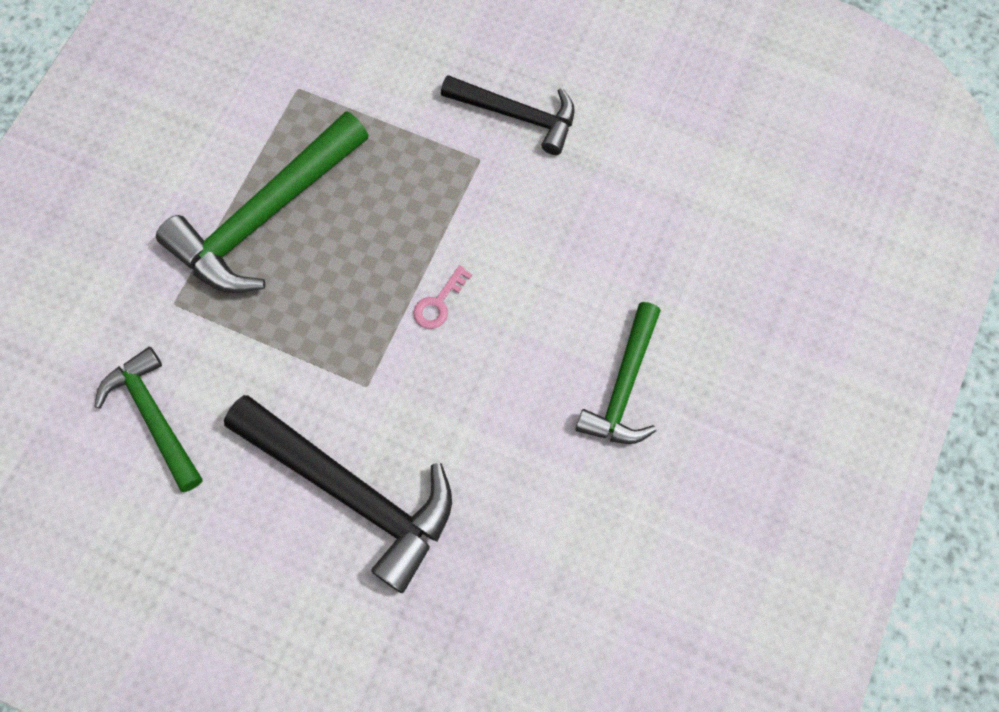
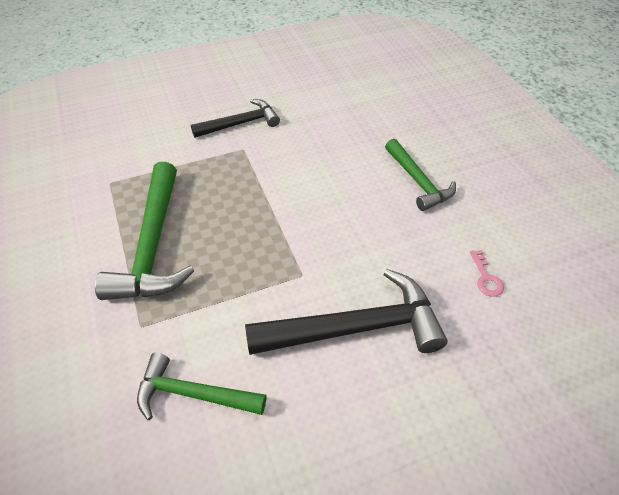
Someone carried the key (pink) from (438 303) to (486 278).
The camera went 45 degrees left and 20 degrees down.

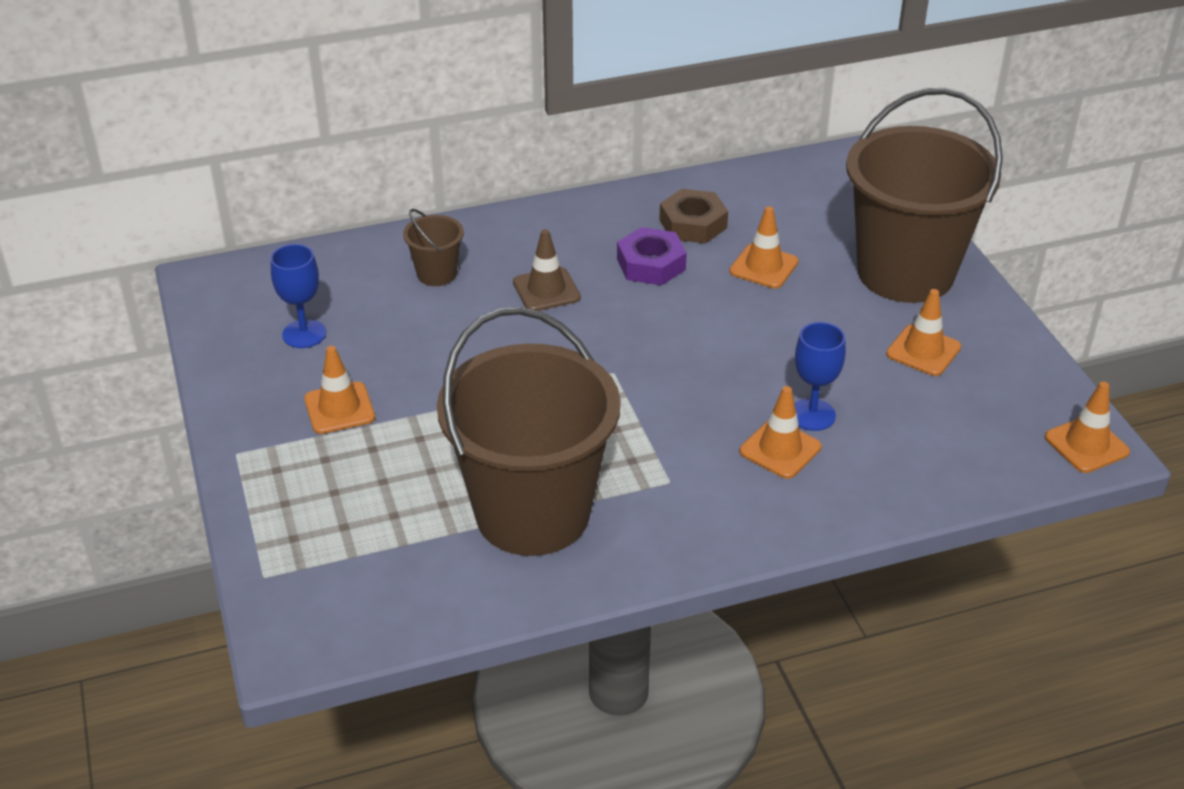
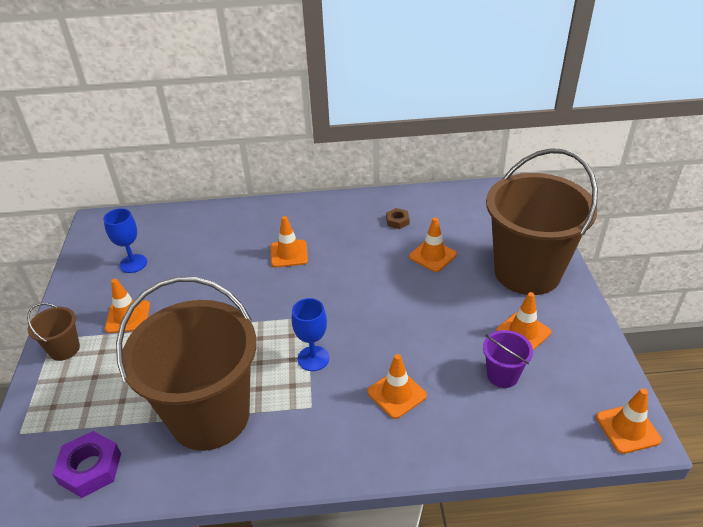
Someone put down the bucket (purple) at (502 375).
Someone carried the bucket (brown) from (436 274) to (64 349).
Someone carried the nut (purple) from (651 264) to (90 468).
Someone carried the goblet (blue) from (812 415) to (313 358).
Someone repainted the traffic cone (brown) at (546 290), which became the traffic cone (orange) at (289 254).
Someone scaled the nut (brown) at (693 224) by 0.57.
The camera went 15 degrees right and 0 degrees up.

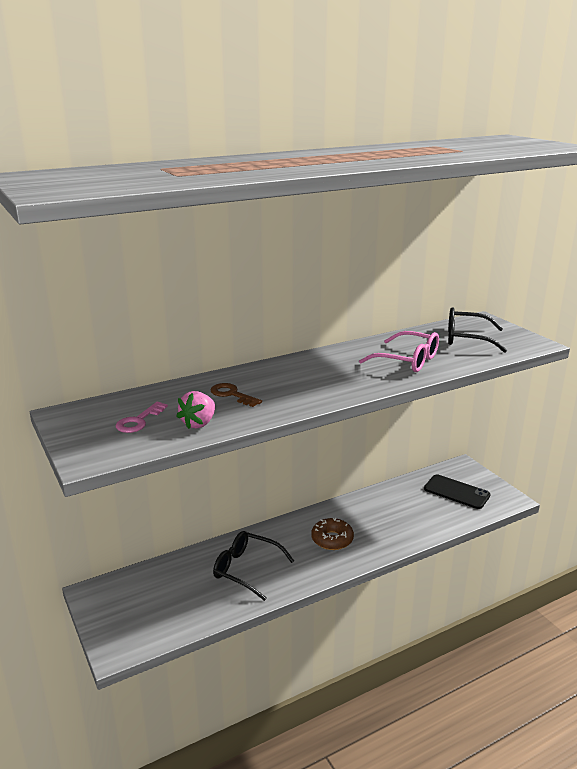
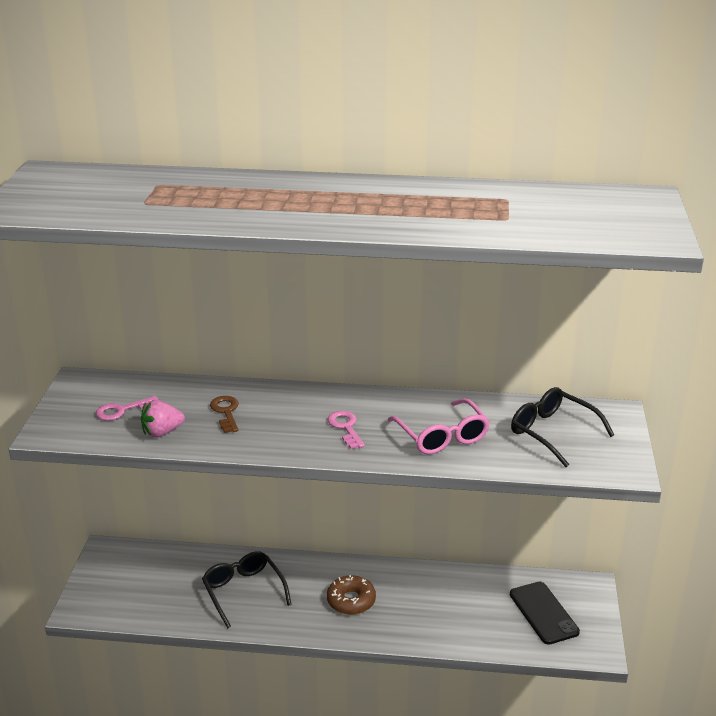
Someone put down the key (pink) at (346 427).
The camera went 35 degrees right and 5 degrees up.

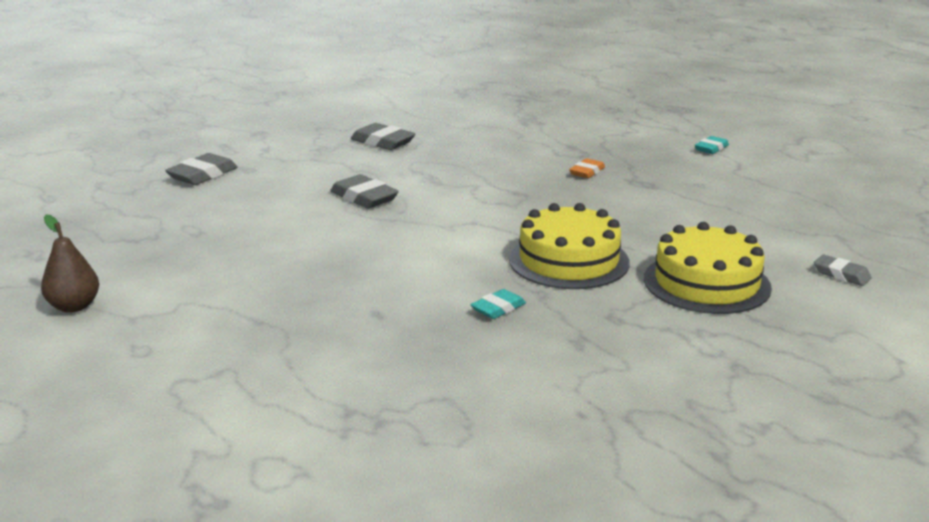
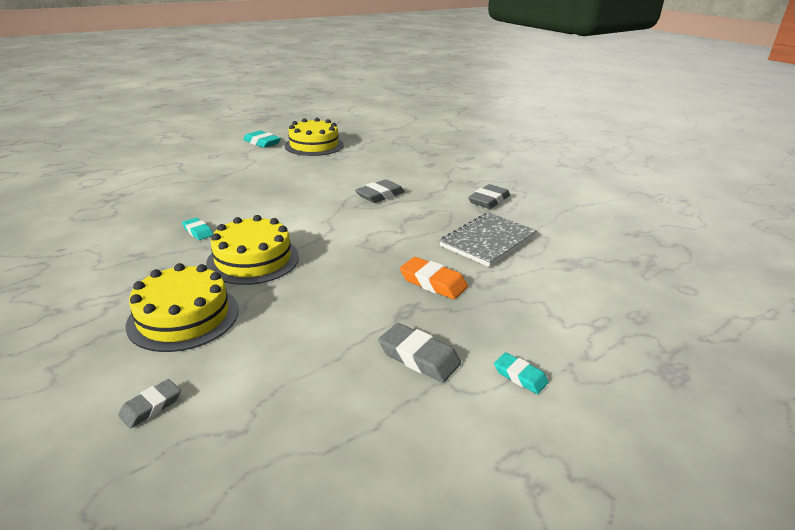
Someone put down the cake (yellow) at (314 145).
Someone put down the notebook (grey) at (488 241).
Someone carried the eraser (grey) from (202 175) to (419 357).
Someone swapped the pear (brown) at (74 306) for the eraser (turquoise) at (262 142).
Someone scaled the eraser (orange) at (587 172) by 1.60.
The camera went 90 degrees right and 5 degrees up.

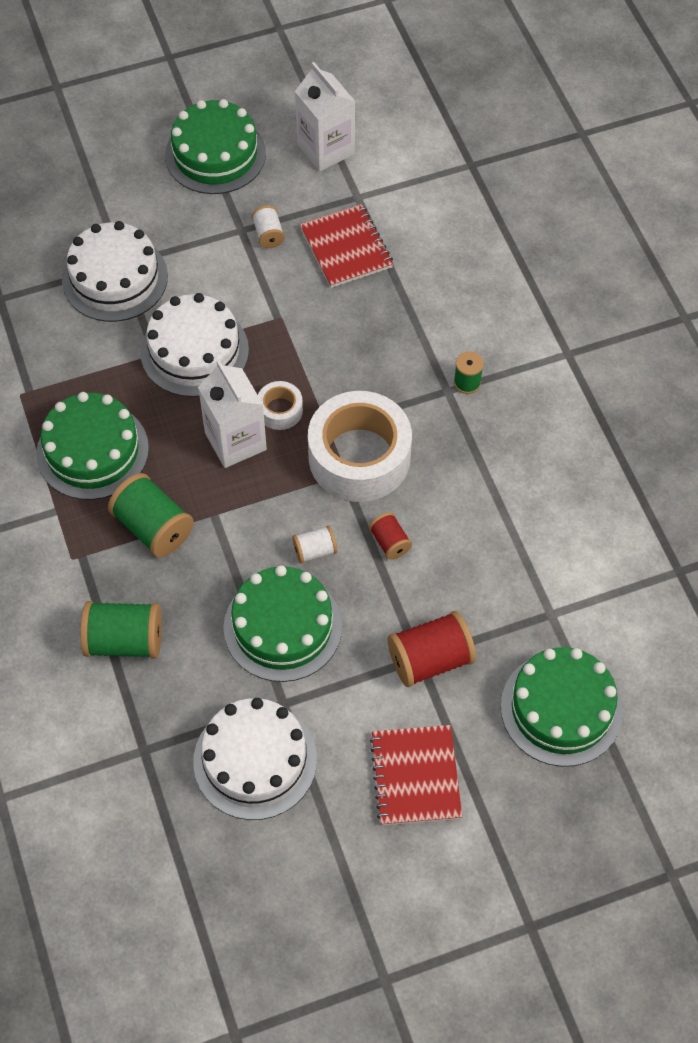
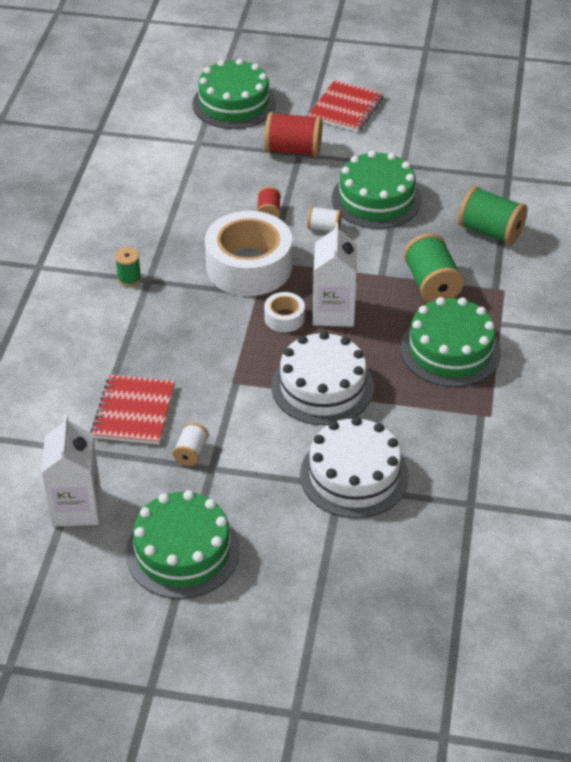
Someone took away the cake (white) at (255 760).
The camera went 150 degrees left and 15 degrees down.

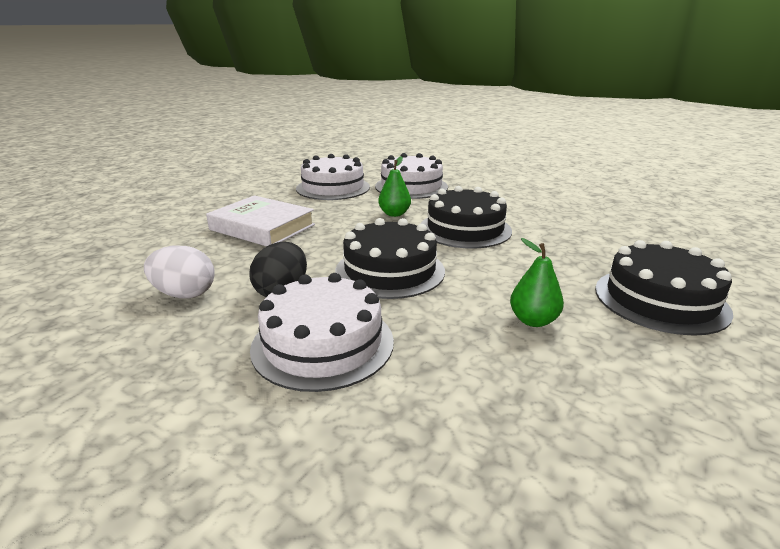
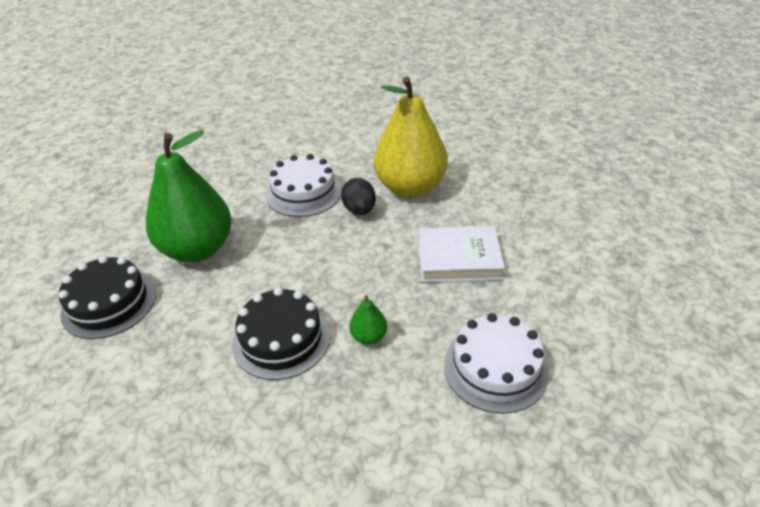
Someone took away the cake (black) at (389 270).
Someone took away the cake (white) at (411 186).
Someone swapped the egg (white) at (184 294) for the pear (yellow) at (410 187).
Someone scaled the pear (green) at (533 320) by 2.49.
The camera went 150 degrees right and 15 degrees up.

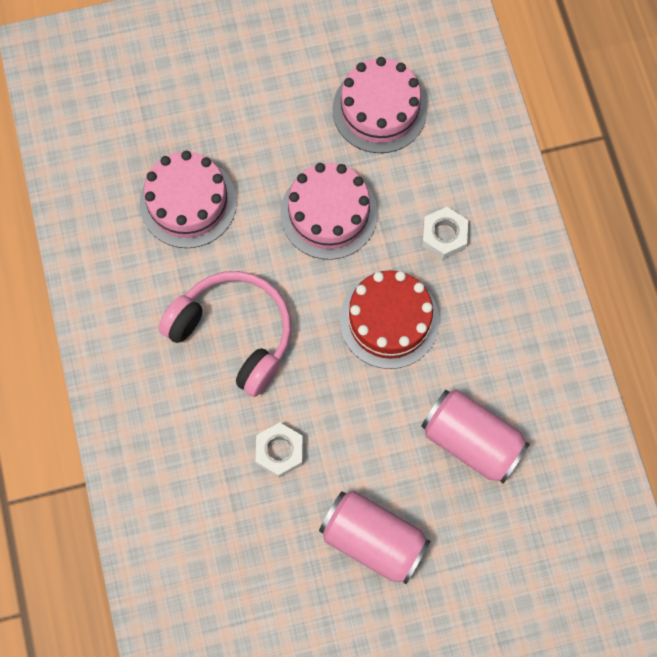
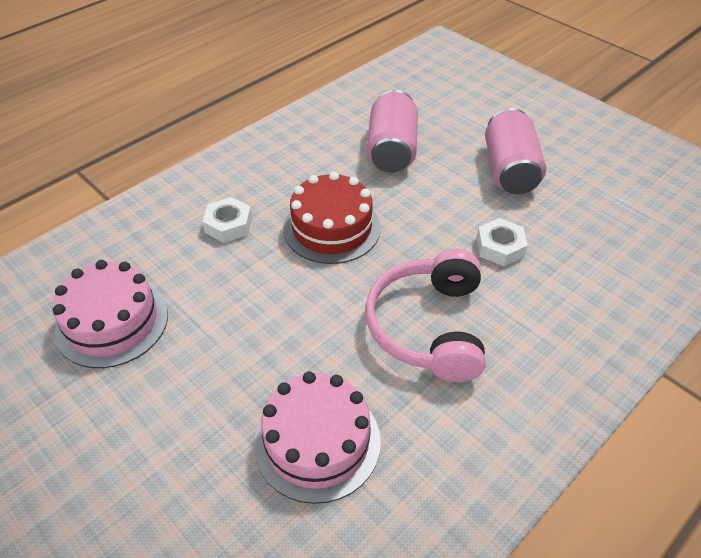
Someone took away the cake (pink) at (329 213).
The camera went 120 degrees left and 25 degrees down.

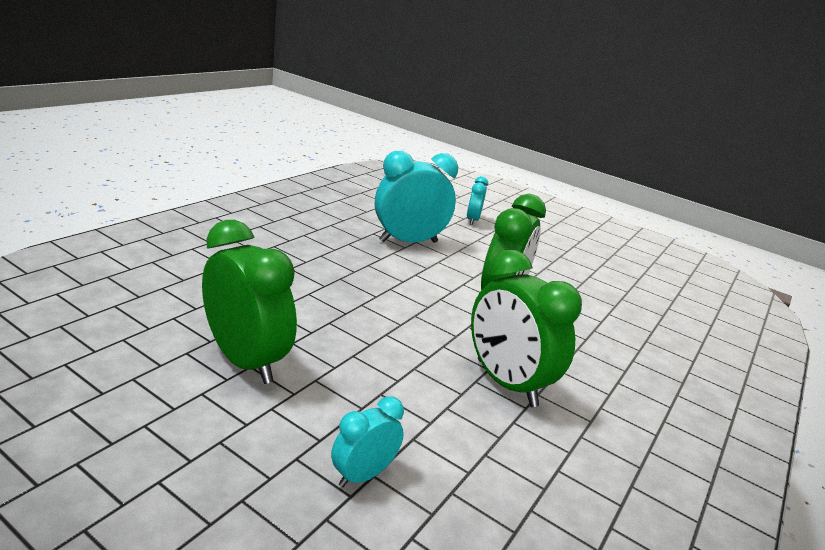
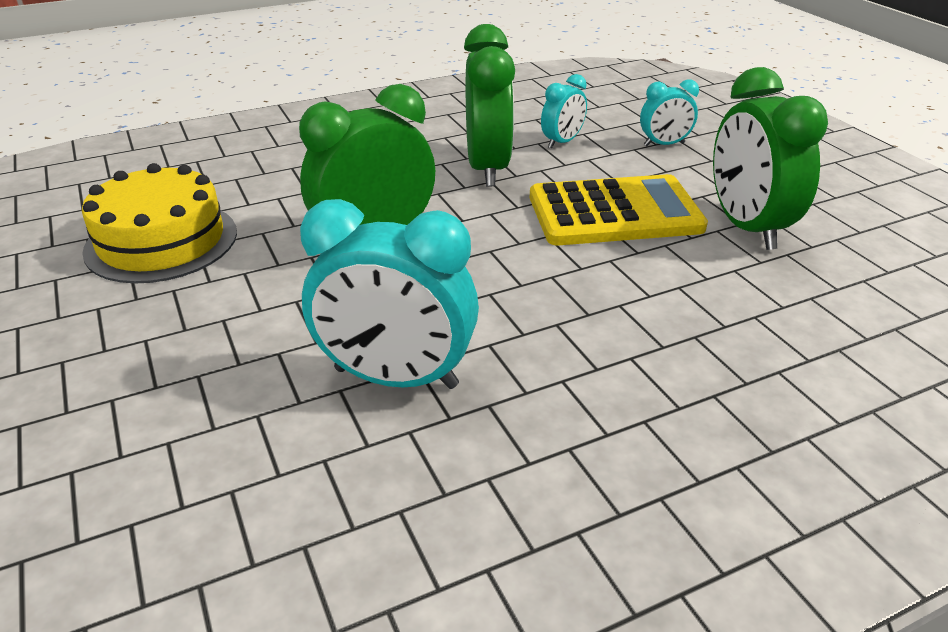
Someone put down the cake (yellow) at (161 241).
Someone put down the calculator (yellow) at (614 213).
Someone carried the clock (turquoise) from (472 220) to (562 142).
The camera went 145 degrees left and 10 degrees up.

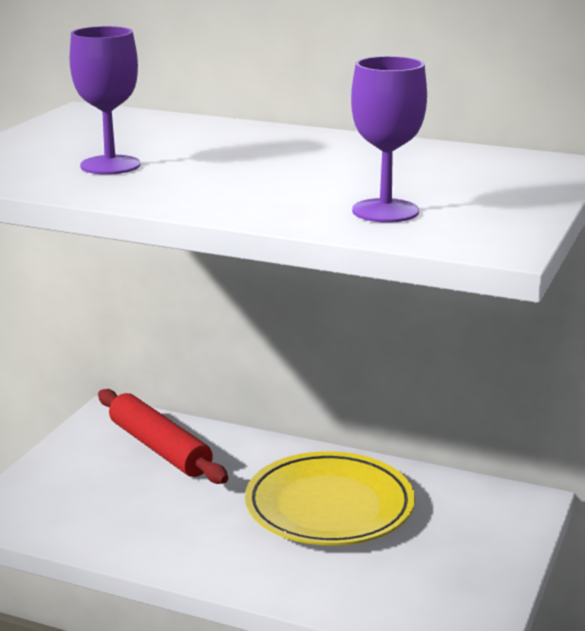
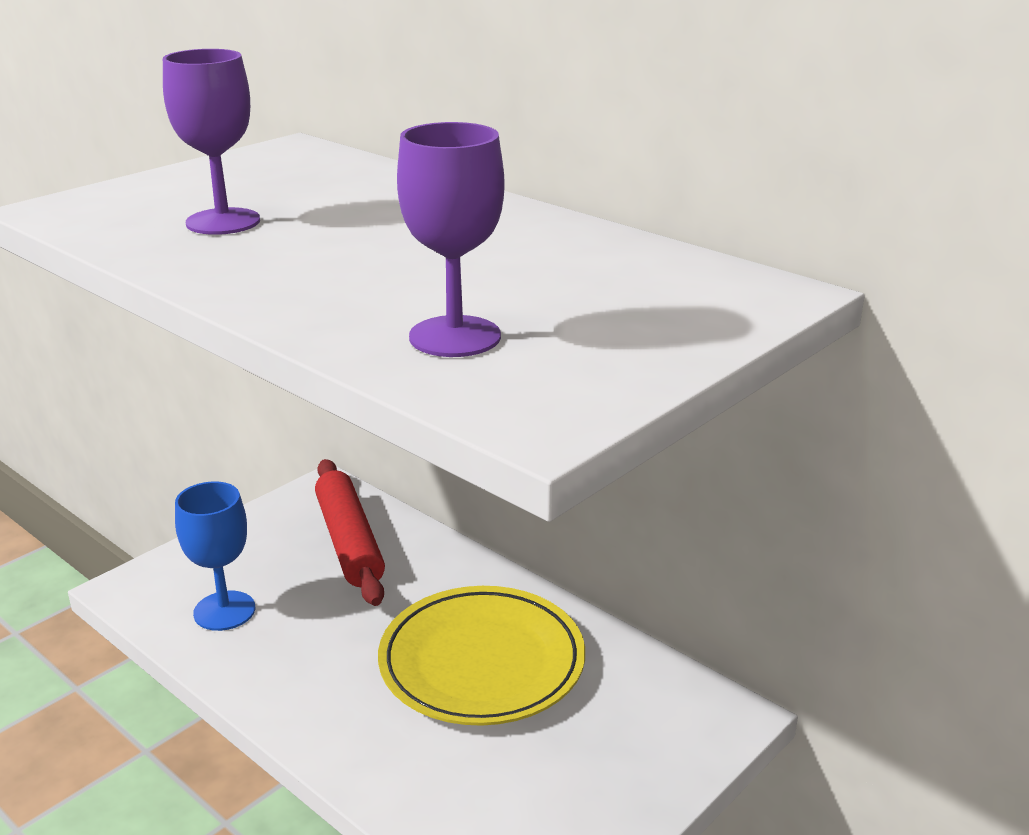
Someone put down the goblet (blue) at (224 611).
The camera went 20 degrees right and 5 degrees up.

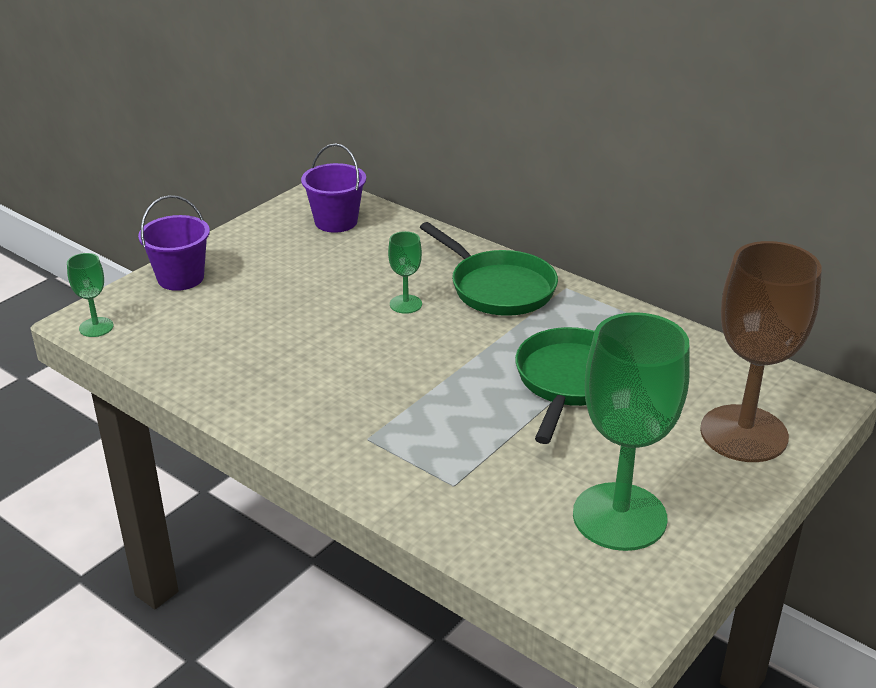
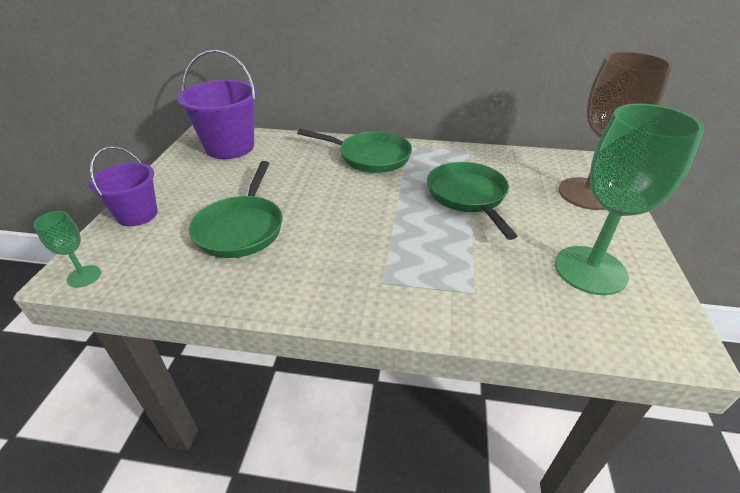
Someone took away the goblet (green) at (405 304).
Someone put down the pan (green) at (241 228).
Someone scaled the bucket (purple) at (336 221) by 1.57.
The camera went 30 degrees left and 5 degrees up.

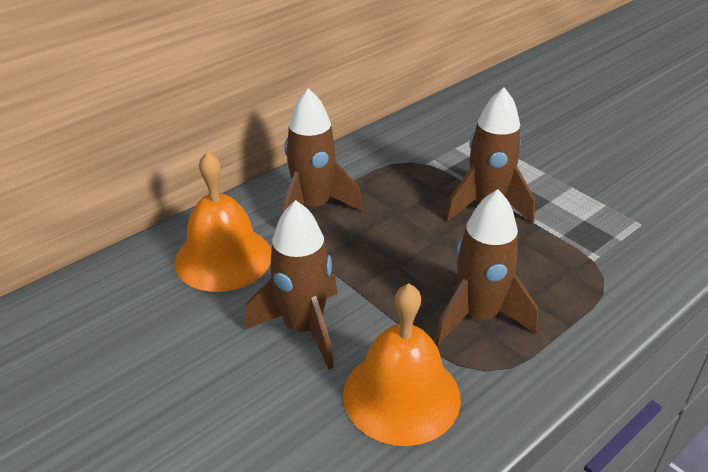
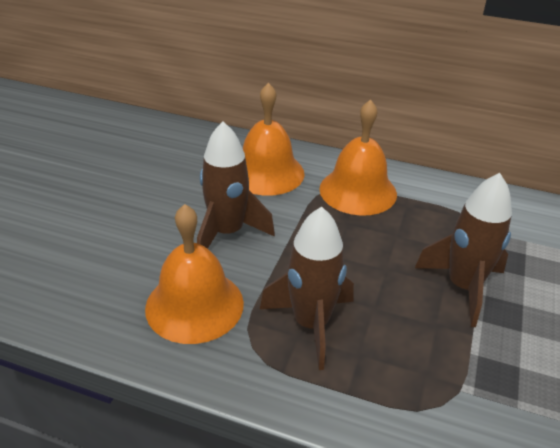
Someone swapped the rocket (brown) at (313 207) for the bell (orange) at (358 191).
The camera went 60 degrees right and 0 degrees up.

